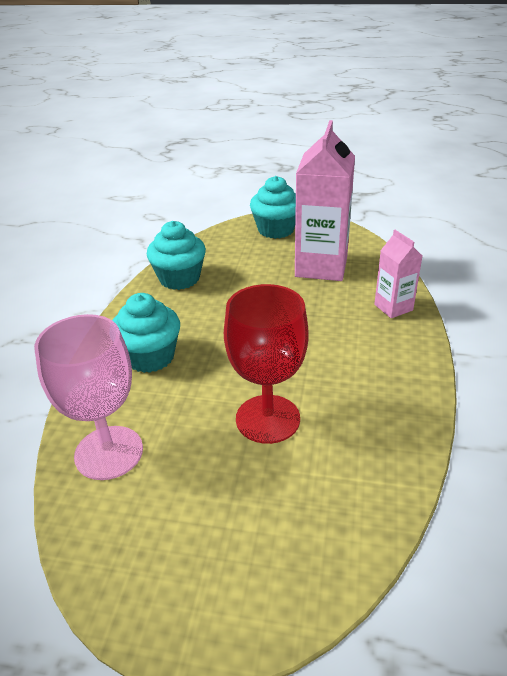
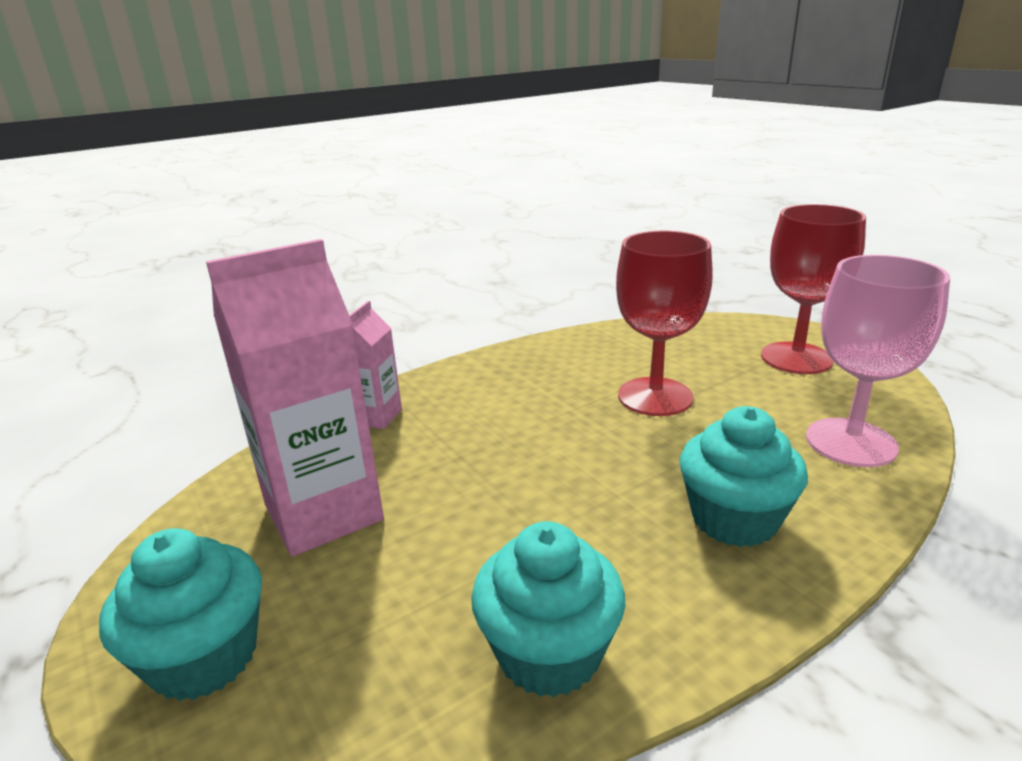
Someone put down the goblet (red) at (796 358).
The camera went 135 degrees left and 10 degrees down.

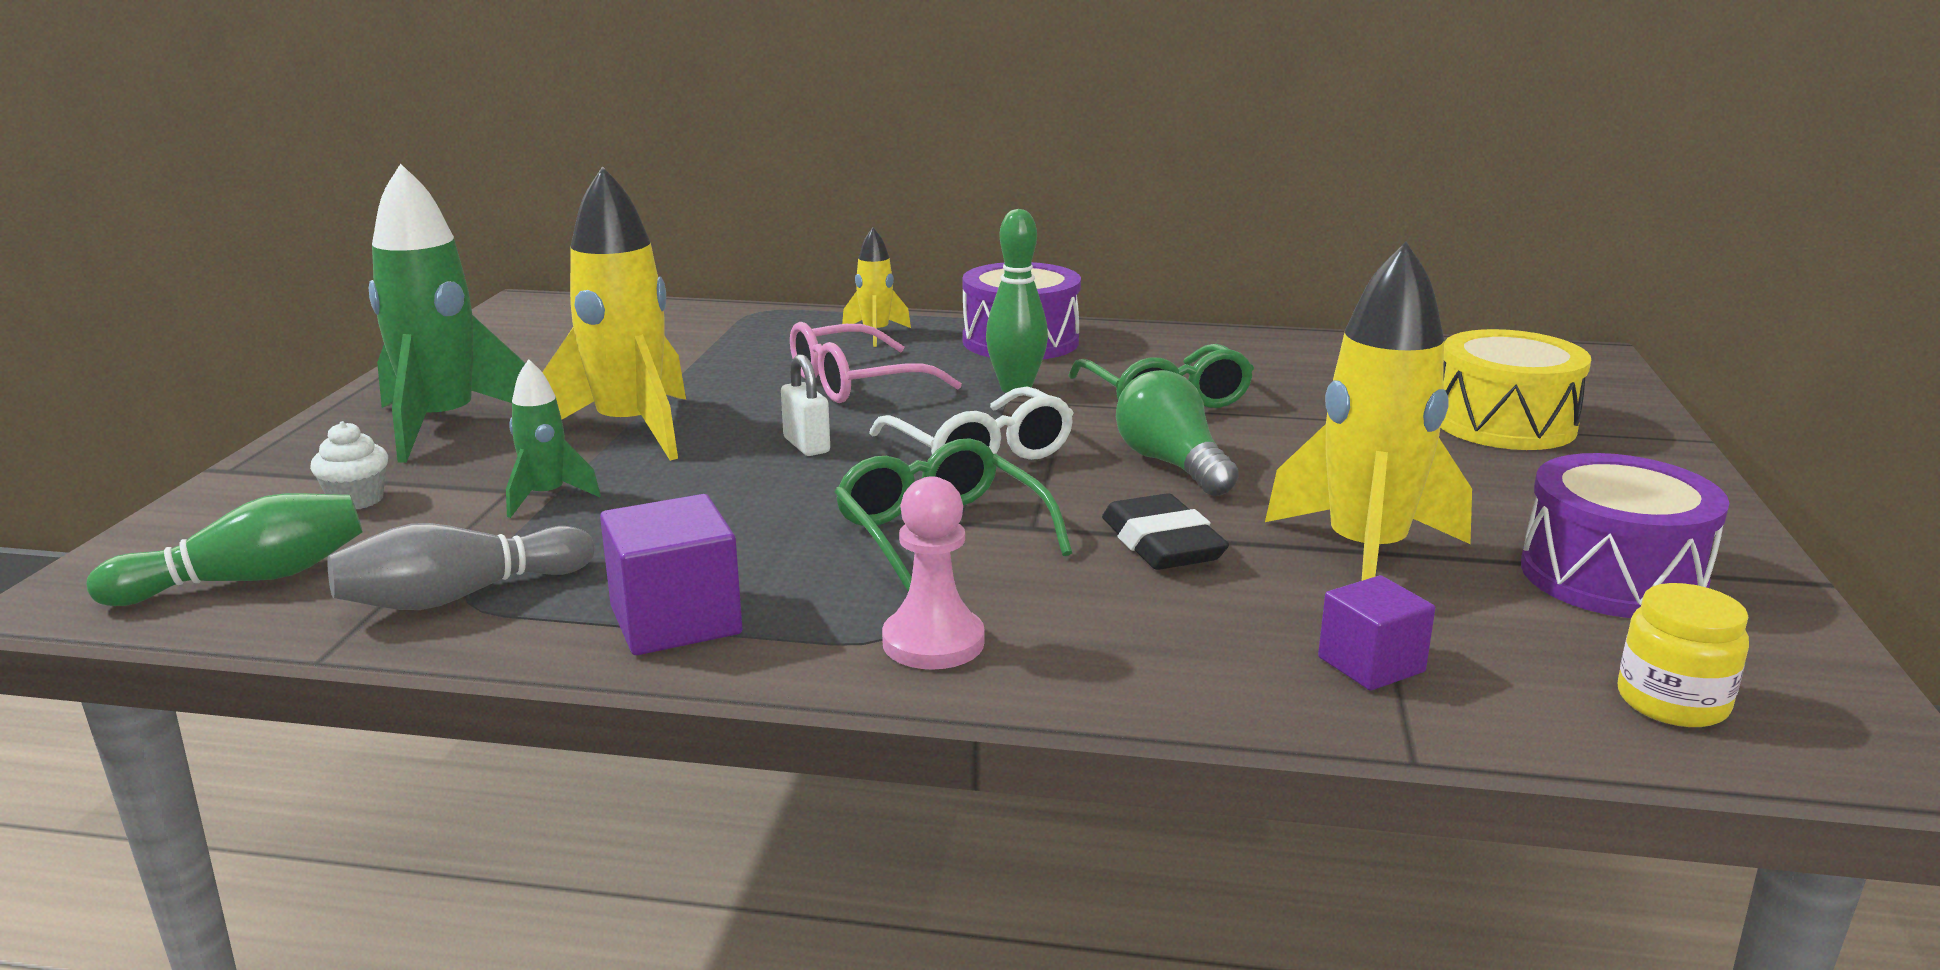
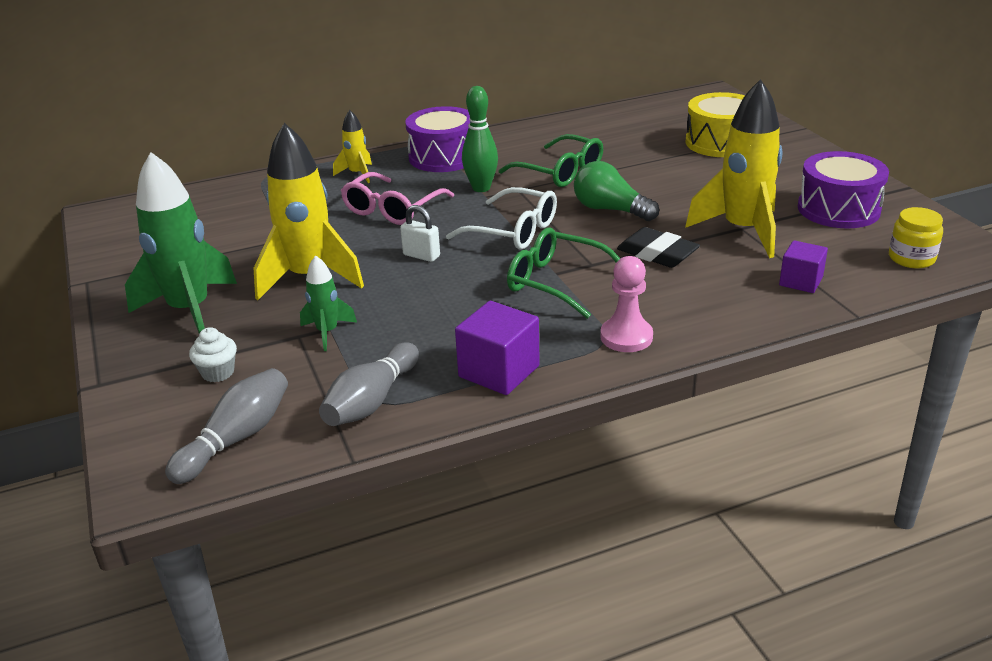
Someone repainted the bowling pin (green) at (248 580), which became the bowling pin (grey) at (236 439).
The camera went 30 degrees left and 10 degrees up.

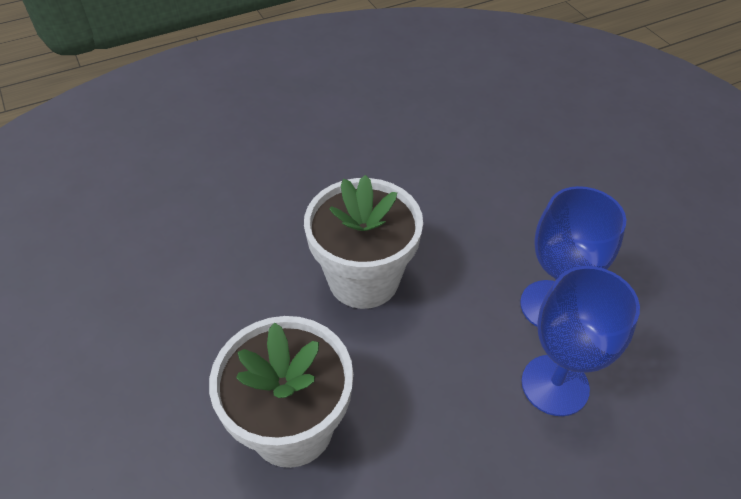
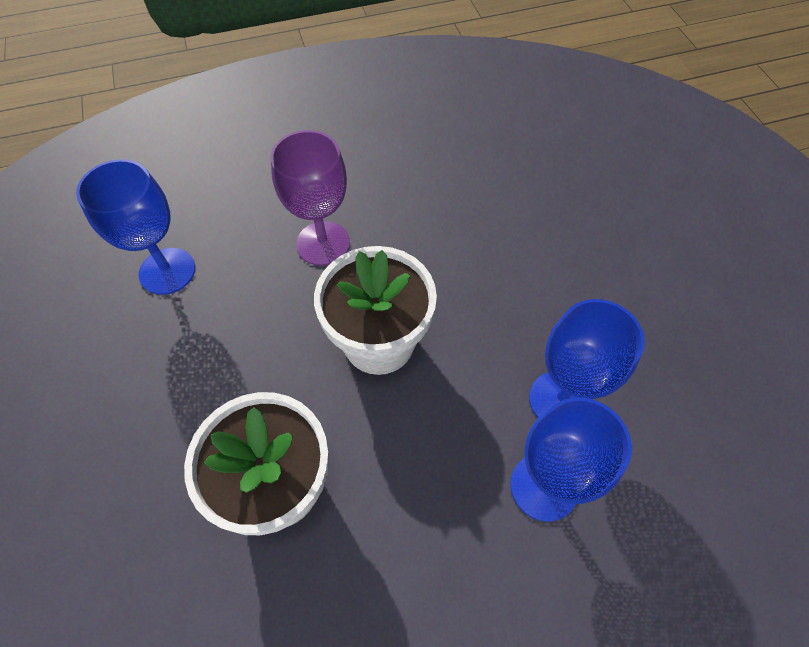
Someone put down the goblet (blue) at (167 271).
Someone put down the goblet (purple) at (323 243).
The camera went 10 degrees right and 10 degrees up.

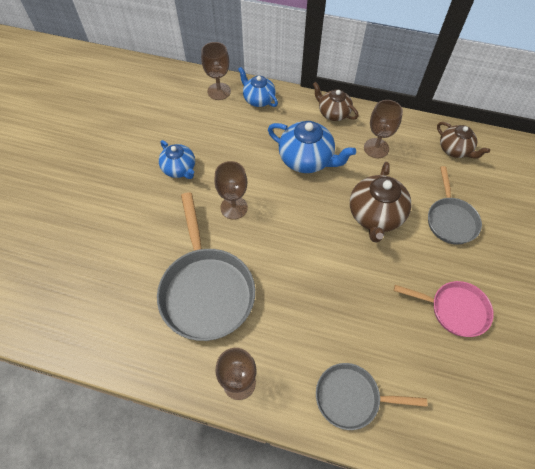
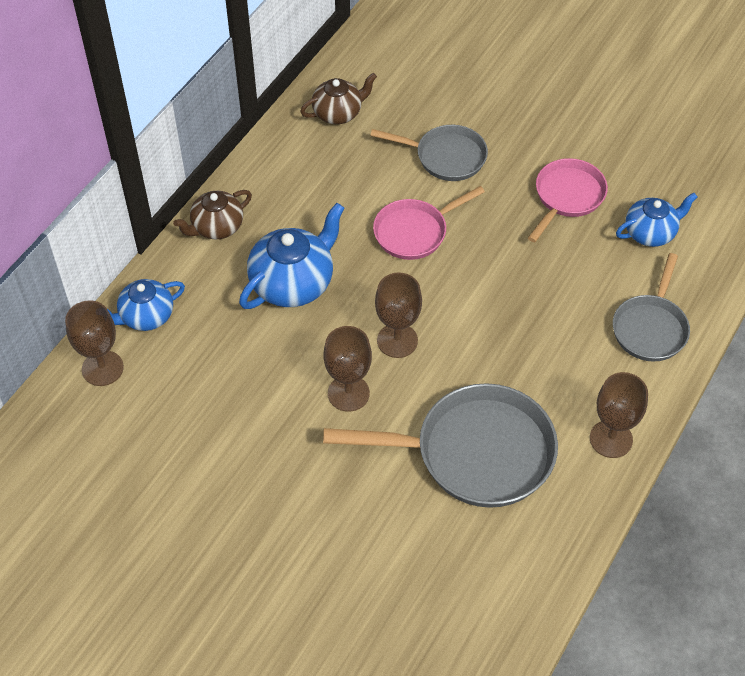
Someone carried the teapot (blue) from (179 169) to (650 233).
Someone carried the goblet (brown) from (376 148) to (397 340).
Someone swapped the teapot (brown) at (375 215) for the pan (pink) at (415 232).
The camera went 75 degrees left and 5 degrees down.

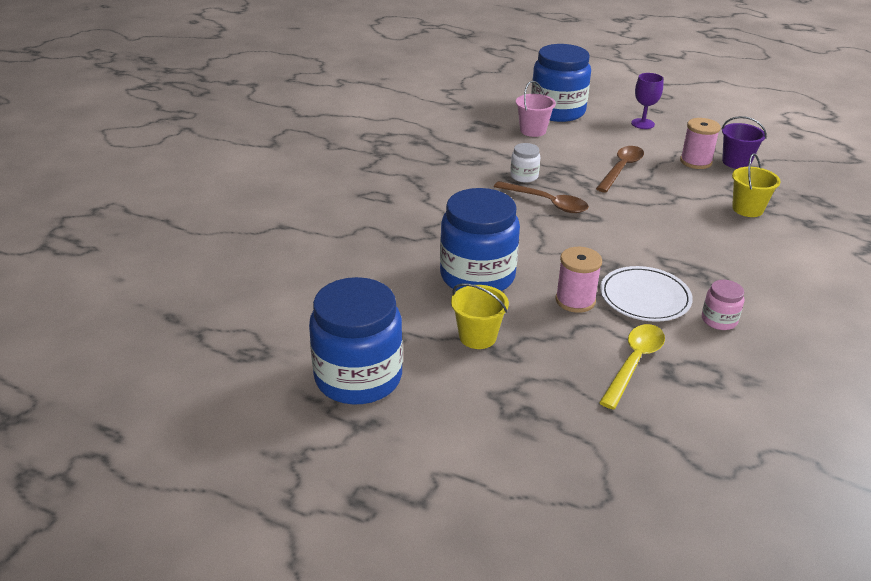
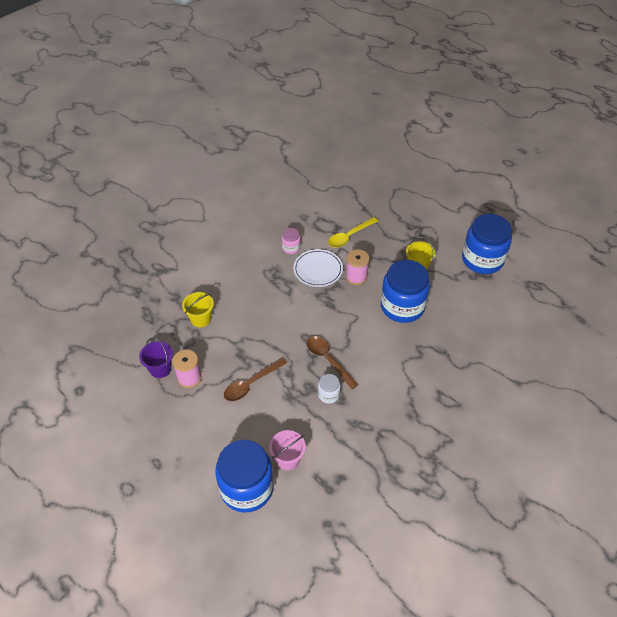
Someone took away the goblet (purple) at (642 124).
The camera went 160 degrees left and 15 degrees up.

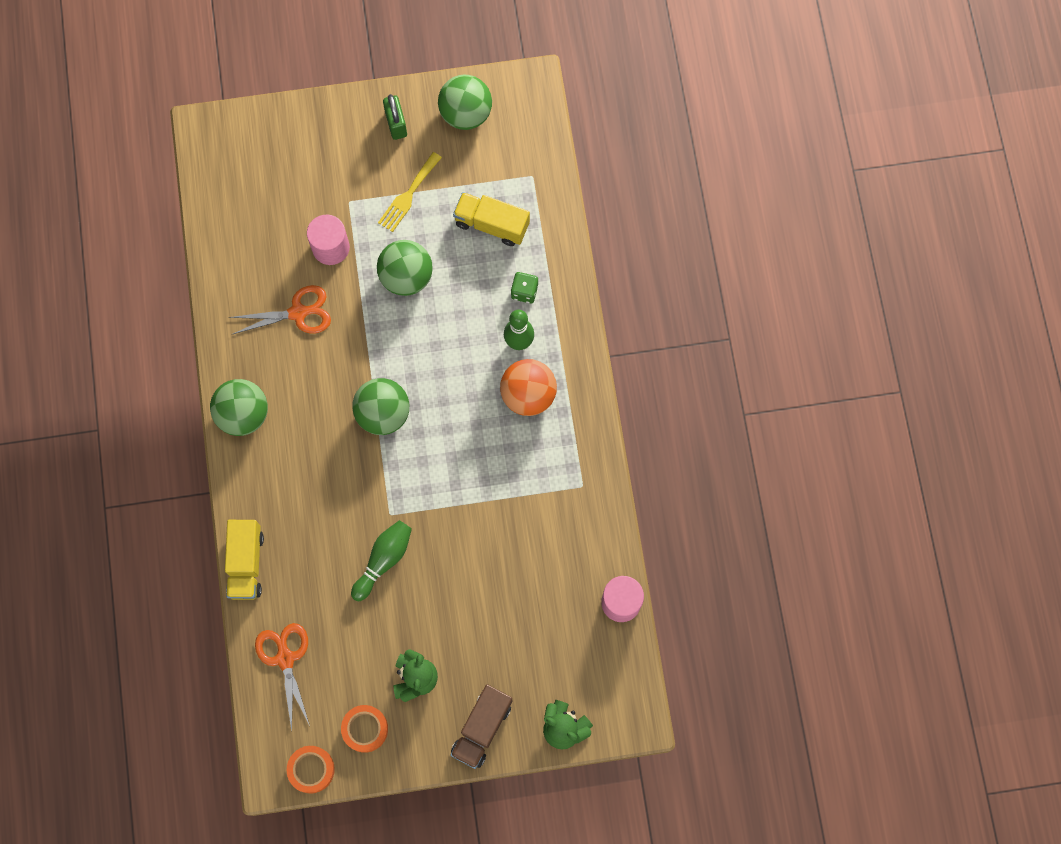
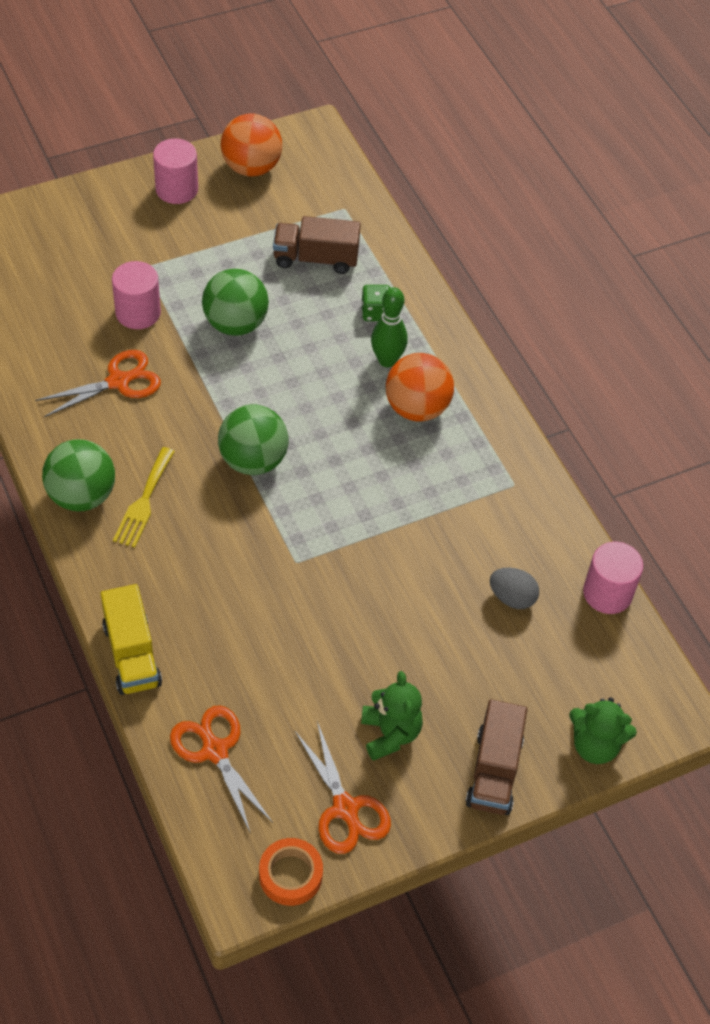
Someone took away the bowling pin (green) at (383 560).
Someone put down the egg (grey) at (512 598).
Someone carried the fork (yellow) from (408 195) to (144 501).
Someone swapped the tape (orange) at (365 729) for the scissors (orange) at (345 808).
Someone swapped the padlock (green) at (396 124) for the cylinder (pink) at (177 189).
Someone repainted the ball (green) at (466 114), which became the ball (orange) at (251 167).
Someone repainted the truck (yellow) at (491 224), which became the truck (brown) at (315 259).
The camera went 20 degrees left and 20 degrees down.

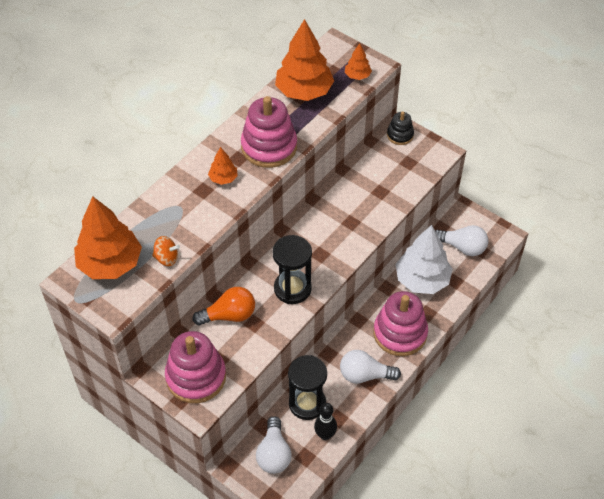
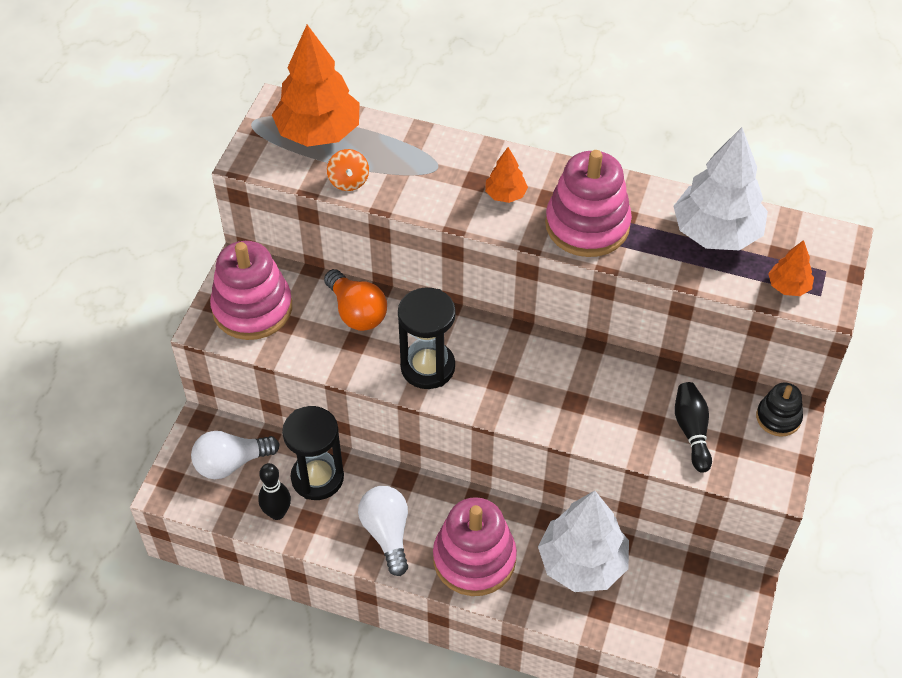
Someone took away the light bulb (white) at (462 247).
Someone put down the bowling pin (black) at (691 431).
Someone repainted the tree (orange) at (304 91), which became the tree (white) at (716 233).
The camera went 70 degrees right and 0 degrees up.

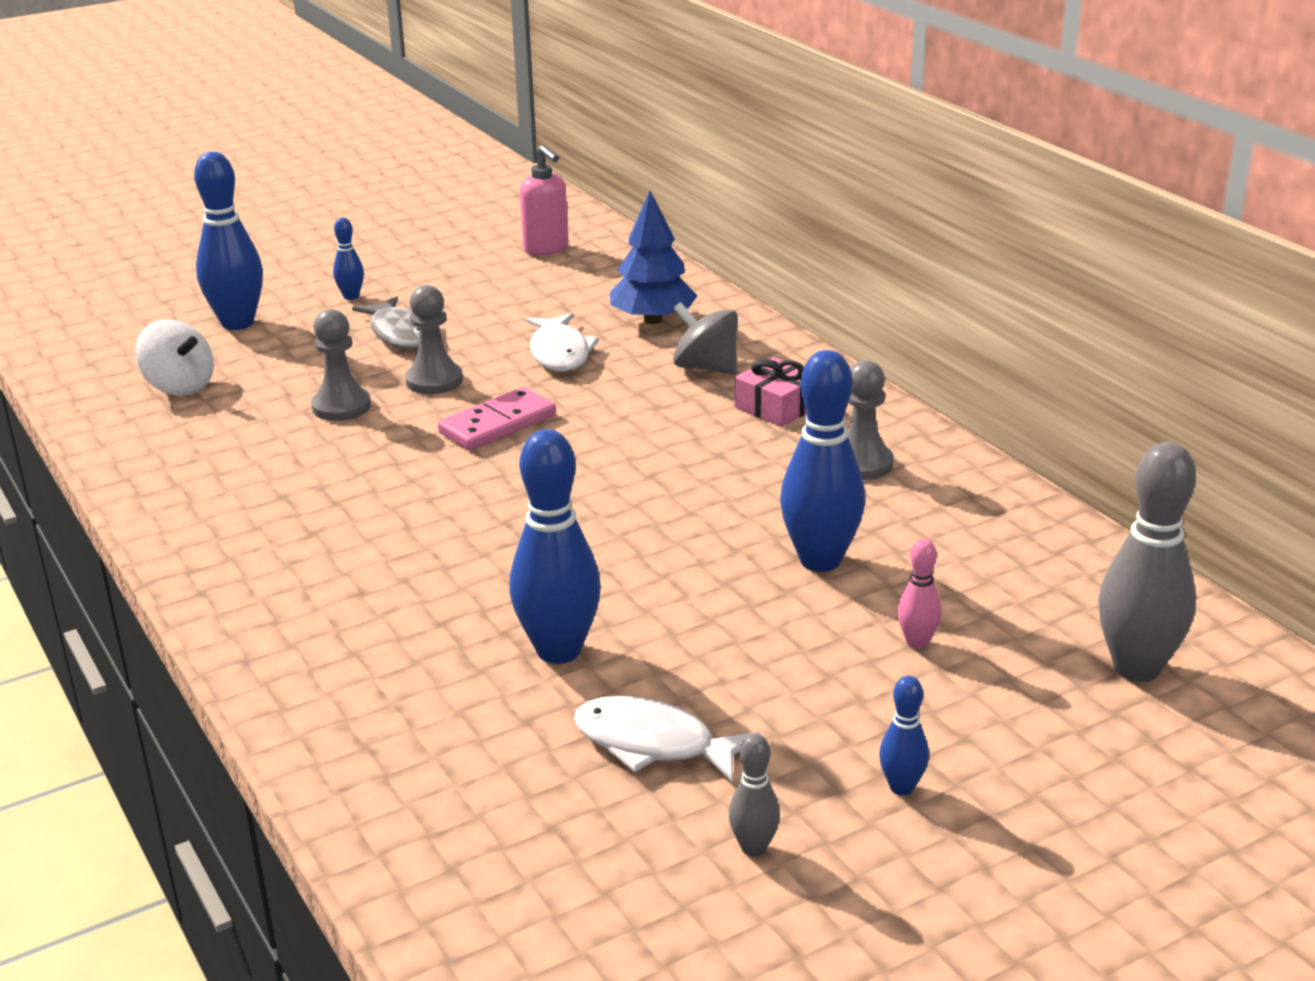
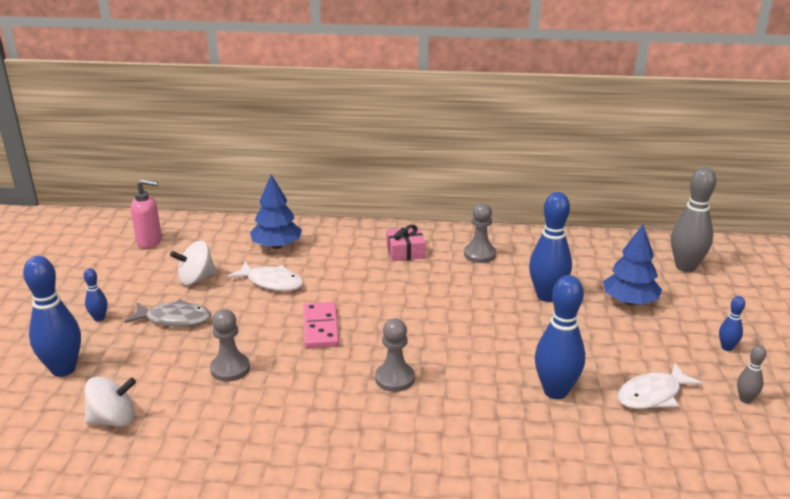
Someone took away the spinning top (grey) at (706 368).
Someone put down the spinning top (white) at (196 279).
Someone carried the pawn (grey) from (434 381) to (394 378).
Someone swapped the bowling pin (pink) at (917 642) for the tree (blue) at (629 301).
The camera went 55 degrees left and 0 degrees up.

